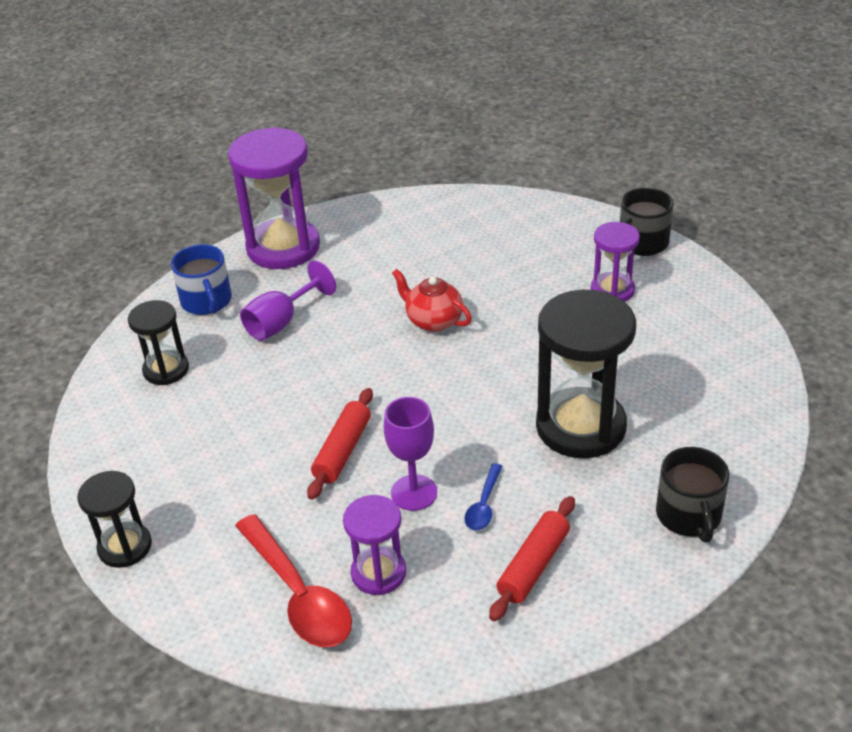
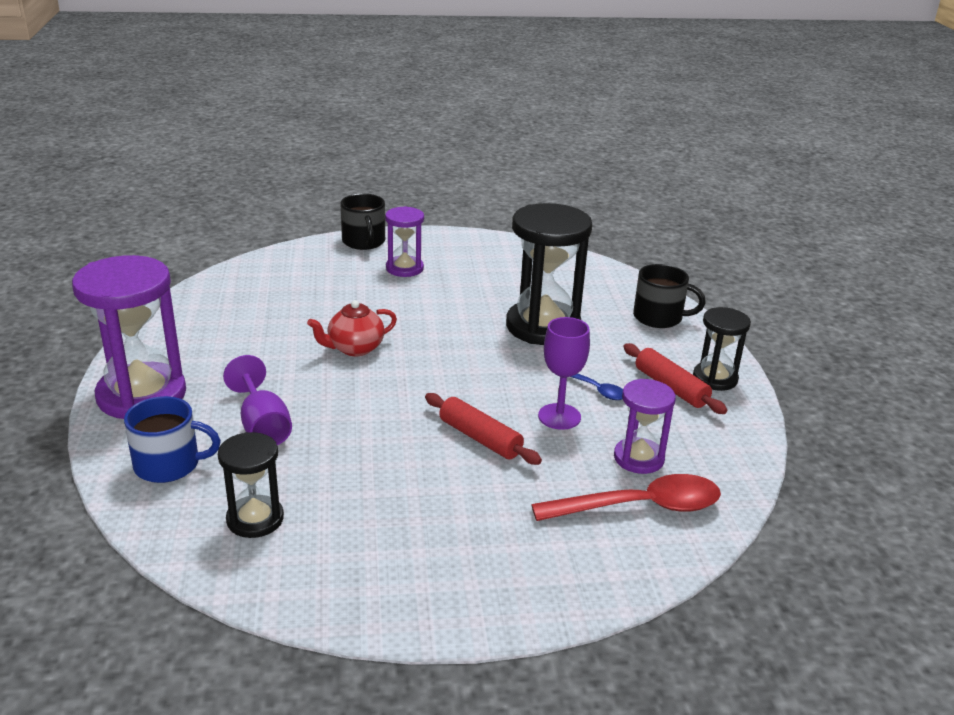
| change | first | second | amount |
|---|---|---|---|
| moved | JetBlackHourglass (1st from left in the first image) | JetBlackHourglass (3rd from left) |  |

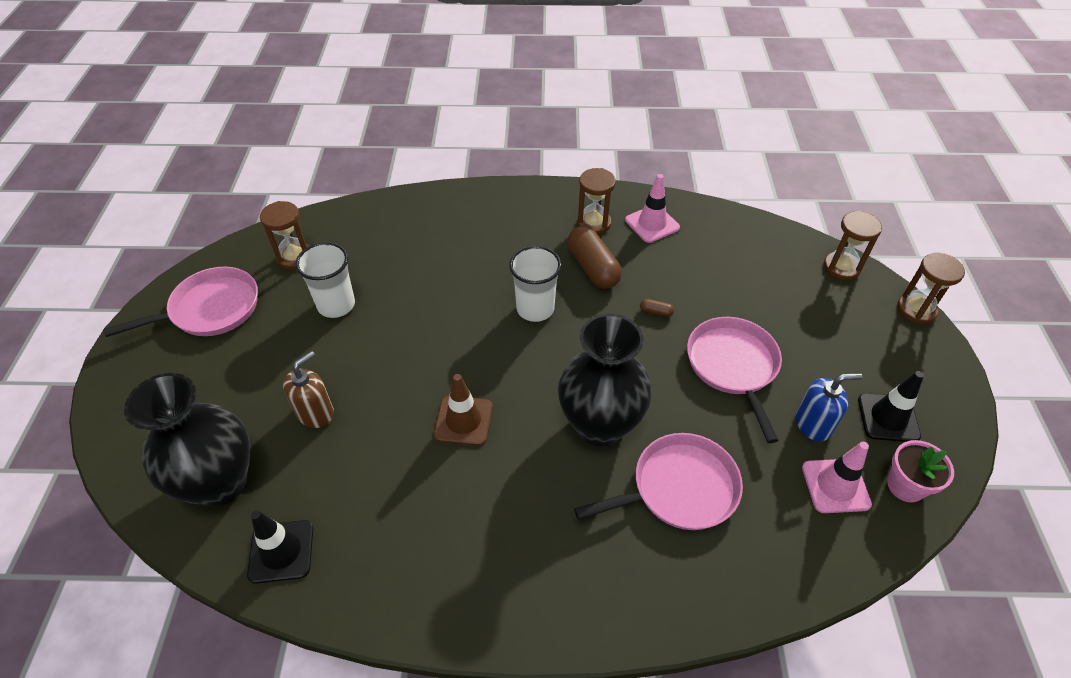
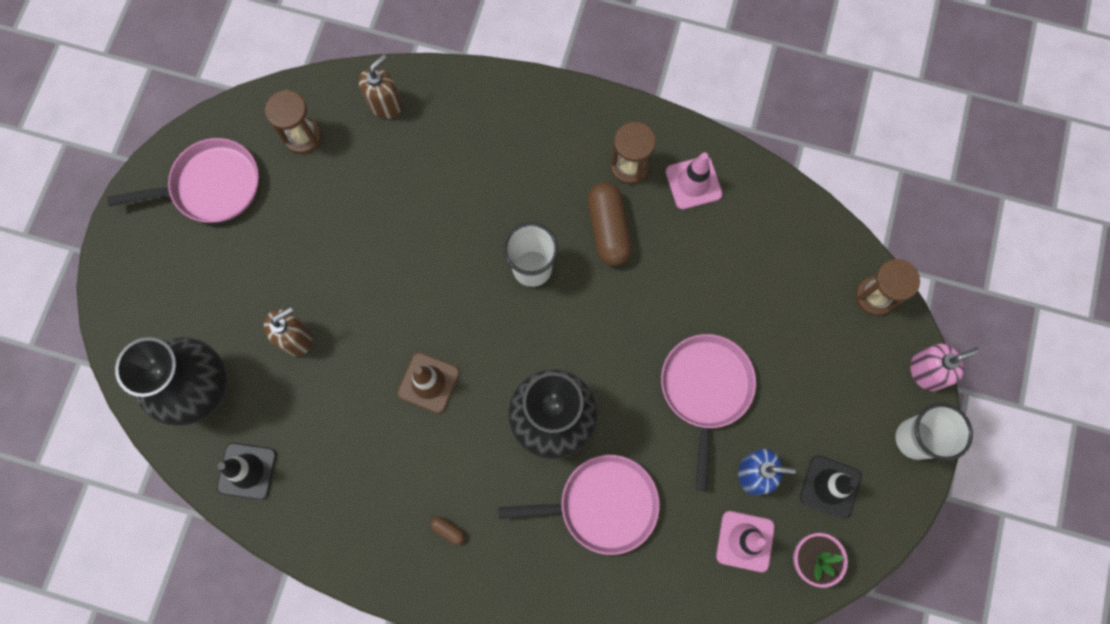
| change | first | second | amount |
|---|---|---|---|
| moved | WhiteCup (1st from left in the first image) | WhiteCup (2nd from left) |  |
| moved | DarkBrownCapsule (2nd from left in the first image) | DarkBrownCapsule (1st from left) |  |
| replaced | DarkBrownHourglass (4th from left) | RosePinkPumpBottle |  |
| added |  | DarkBrownPumpBottle (2nd from left) |  |

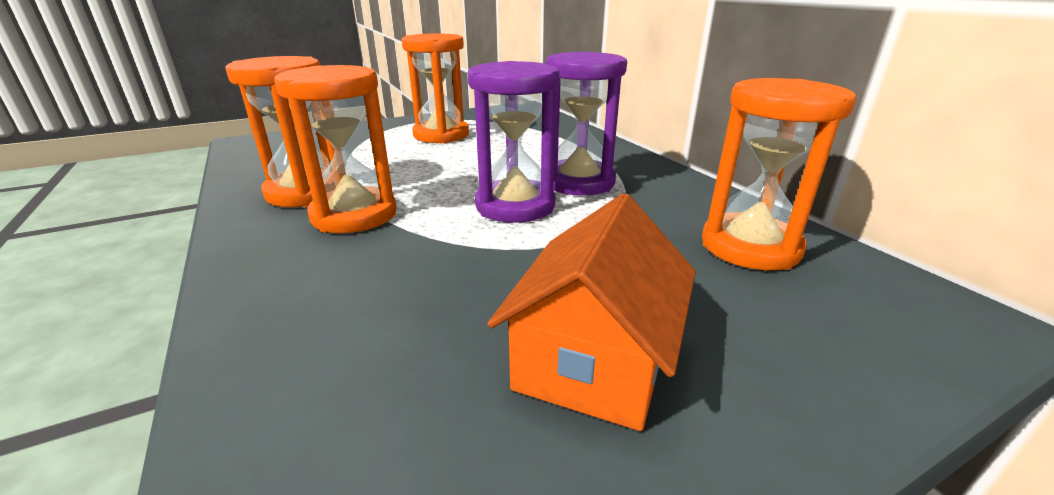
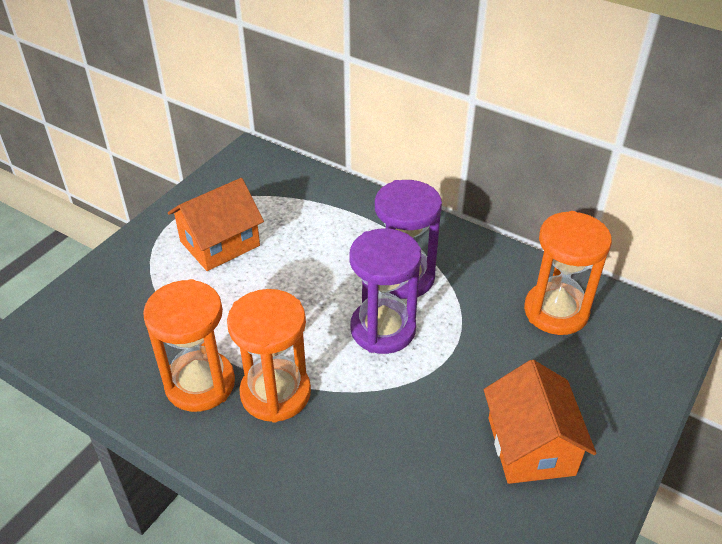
| change | first | second | amount |
|---|---|---|---|
| replaced | BrightOrangeHourglass (3rd from left) | BrightOrangeCottage (1st from left) |  |

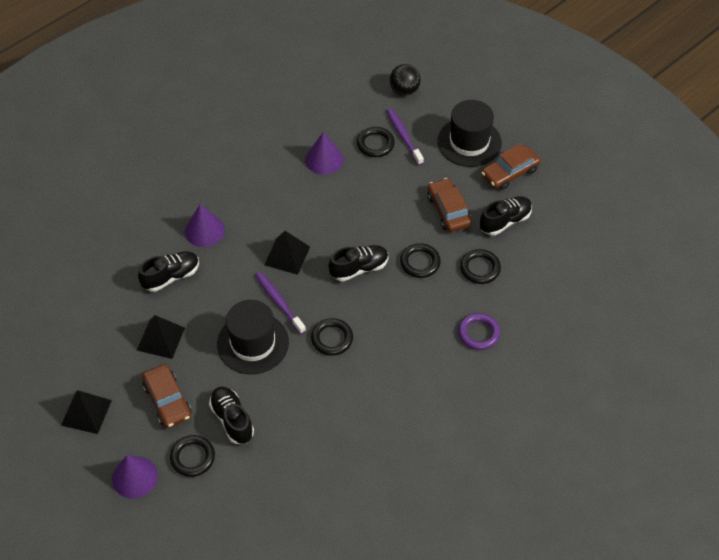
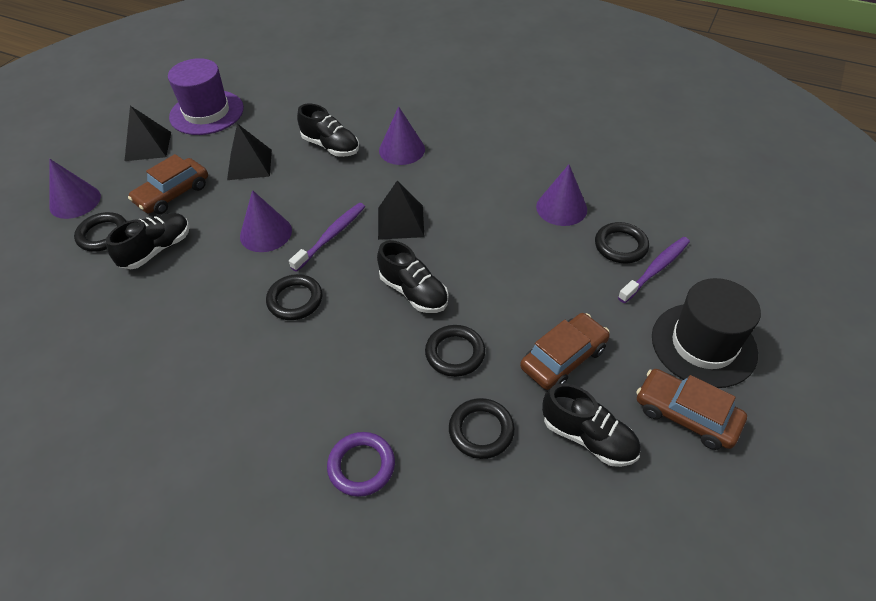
| change | first | second | amount |
|---|---|---|---|
| replaced | JetBlackHat (1st from left) | PurpleSolidCone (2nd from left) |  |
| removed | JetBlackBall |  |  |
| added |  | PurpleHat |  |

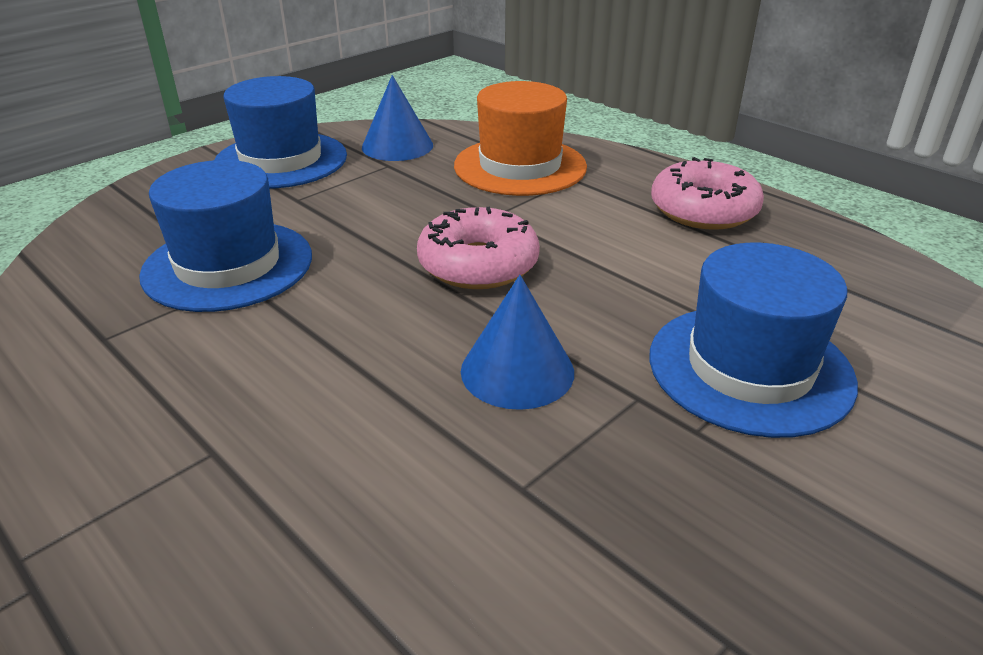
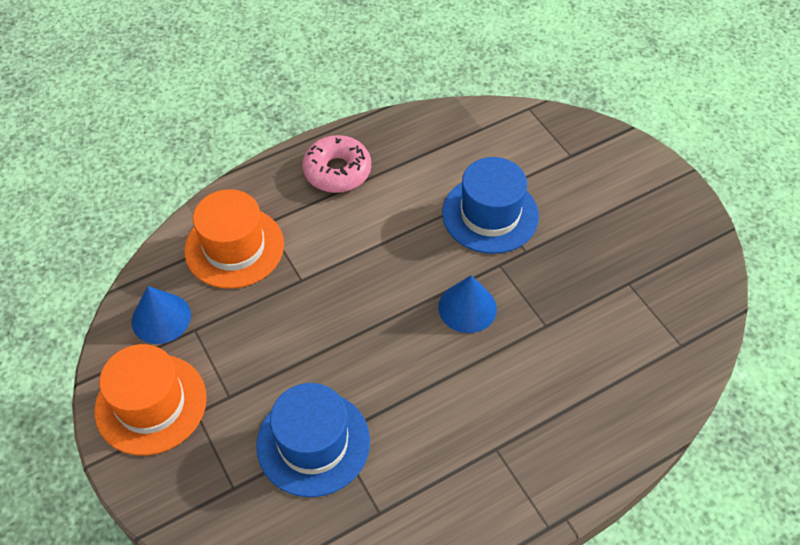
| change | first | second | amount |
|---|---|---|---|
| recoloured | CobaltHat (2nd from left) | BrightOrangeHat (1st from left) |  |
| removed | RosePinkDonut (1st from left) |  |  |

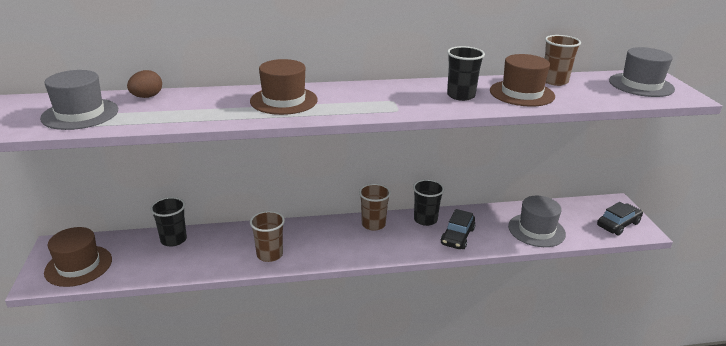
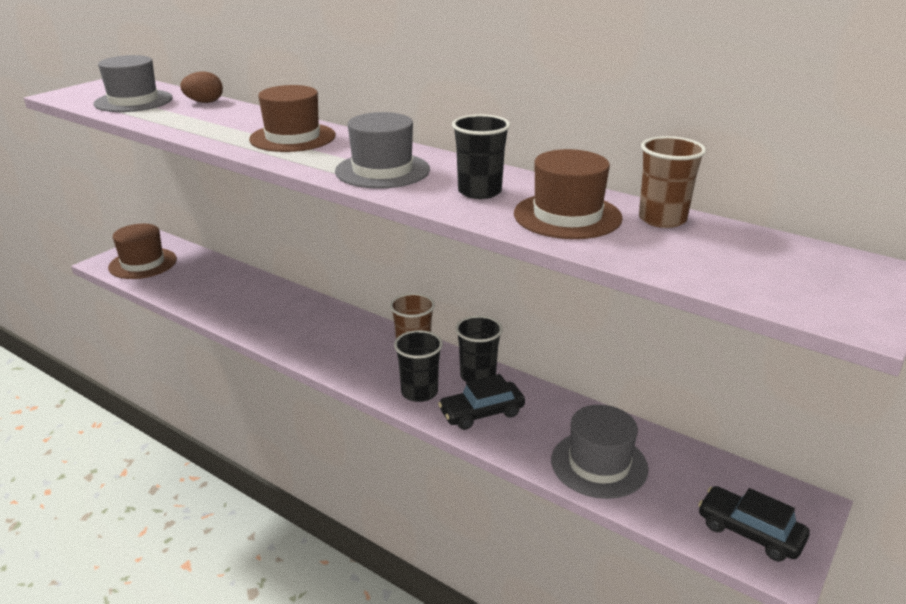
| change | first | second | amount |
|---|---|---|---|
| moved | JetBlackCup (1st from left) |  |  |
| removed | DarkBrownCup (1st from left) |  |  |
| turned | JetBlackToyCar (2nd from left) |  | 150 degrees counterclockwise |
| moved | AshGreyHat (3rd from left in the first image) | AshGreyHat (2nd from left) |  |

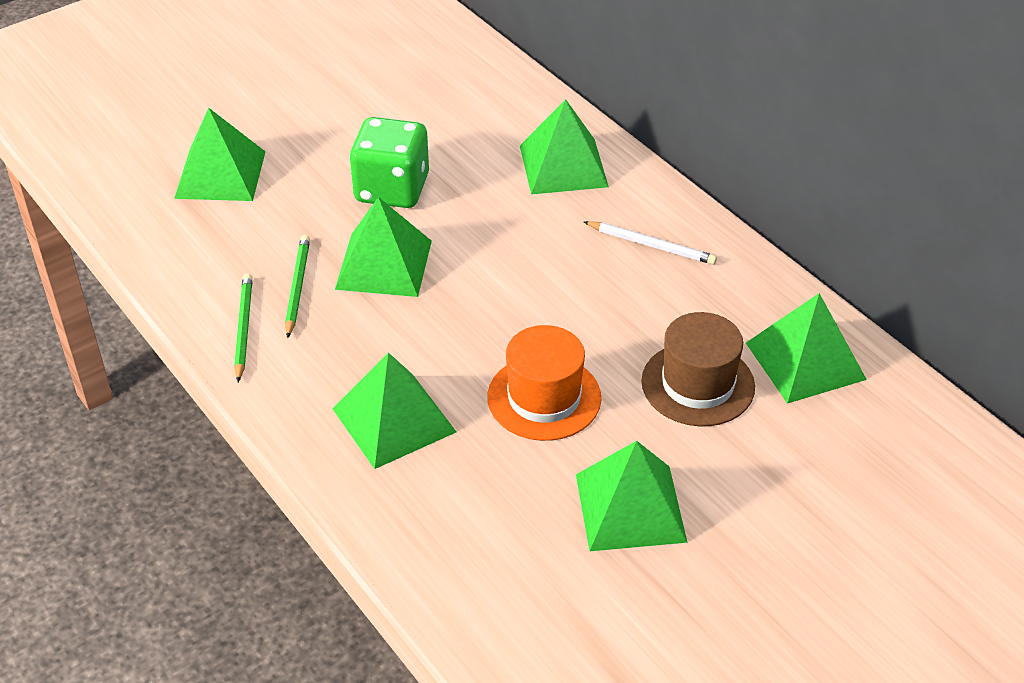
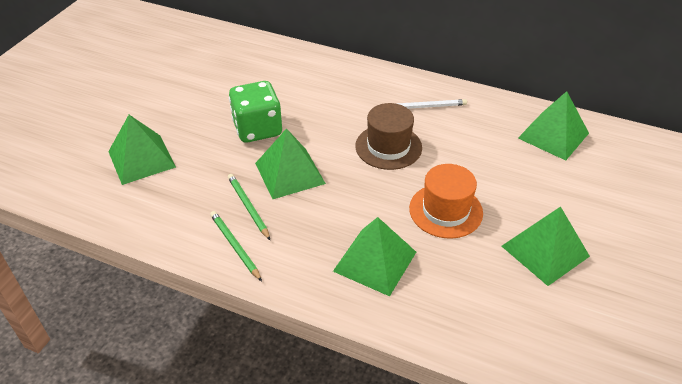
| change | first | second | amount |
|---|---|---|---|
| removed | GreenSolidPyramid (4th from left) |  |  |
| moved | DarkBrownHat |  |  |

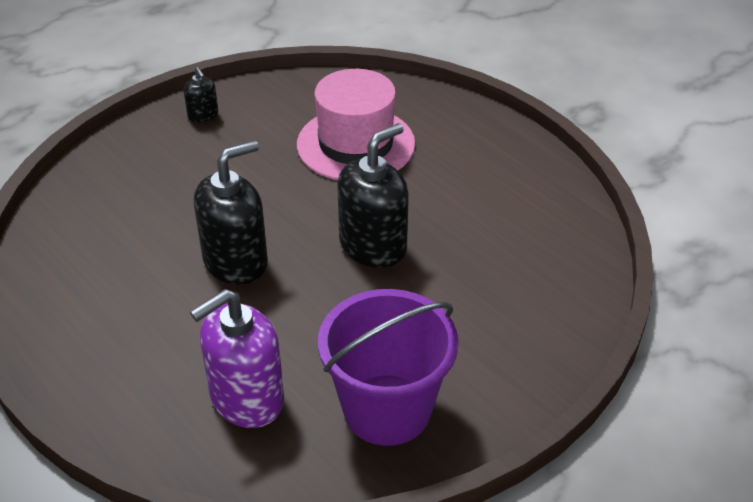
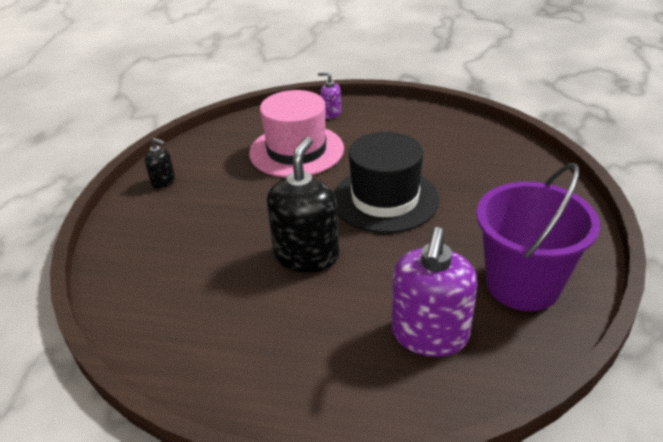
| change | first | second | amount |
|---|---|---|---|
| replaced | JetBlackPumpBottle (3rd from left) | JetBlackHat |  |
| added |  | PurplePumpBottle (1st from left) |  |

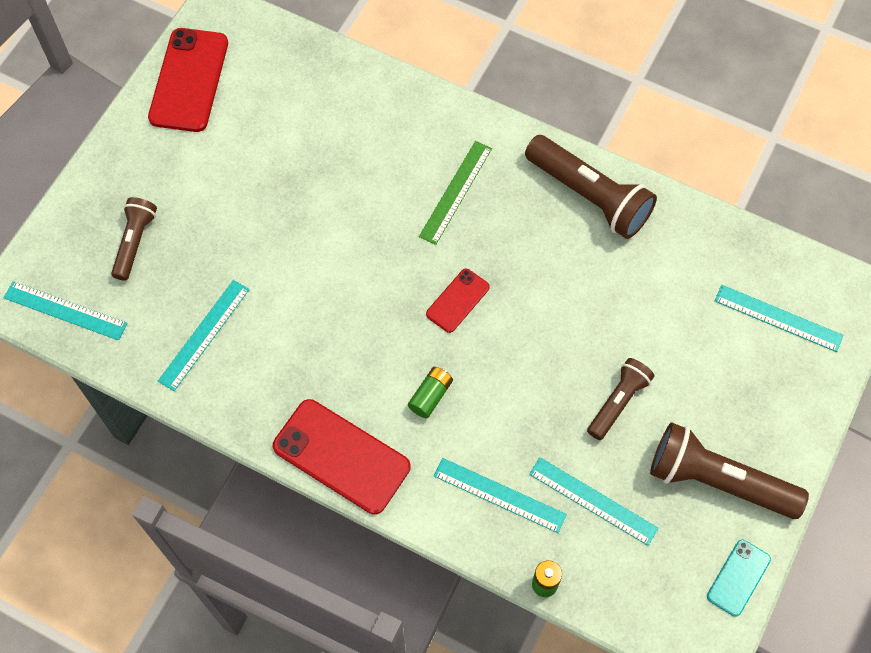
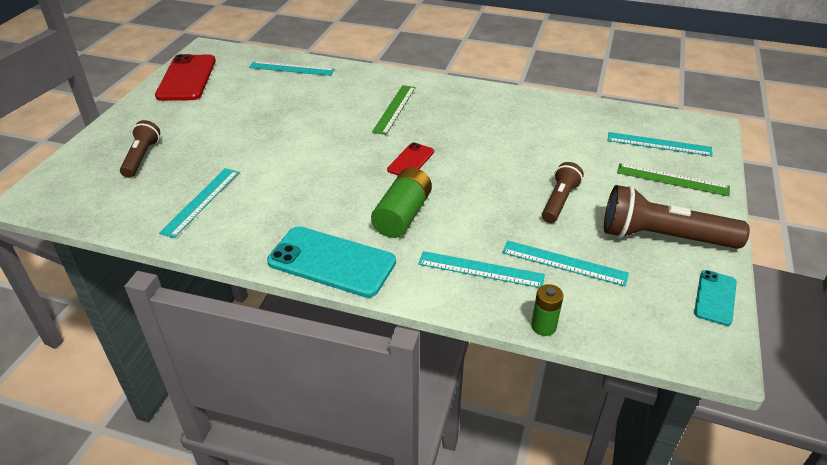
| change | first | second | amount |
|---|---|---|---|
| moved | AquaMeasuringStick (1st from left in the first image) | AquaMeasuringStick (2nd from left) |  |
| recoloured | ScarletSmartphone (2nd from left) | AquaSmartphone (1st from left) |  |
| resized | GreenBattery (1st from left) |  | x1.72 |
| removed | DarkBrownTorch (2nd from left) |  |  |
| added |  | GreenMeasuringStick (2nd from left) |  |

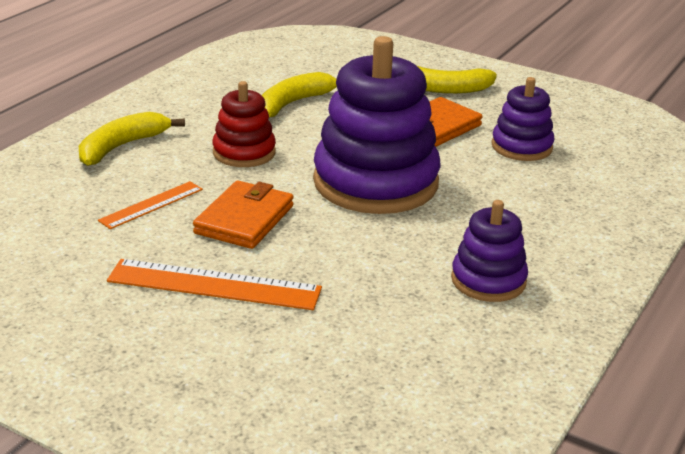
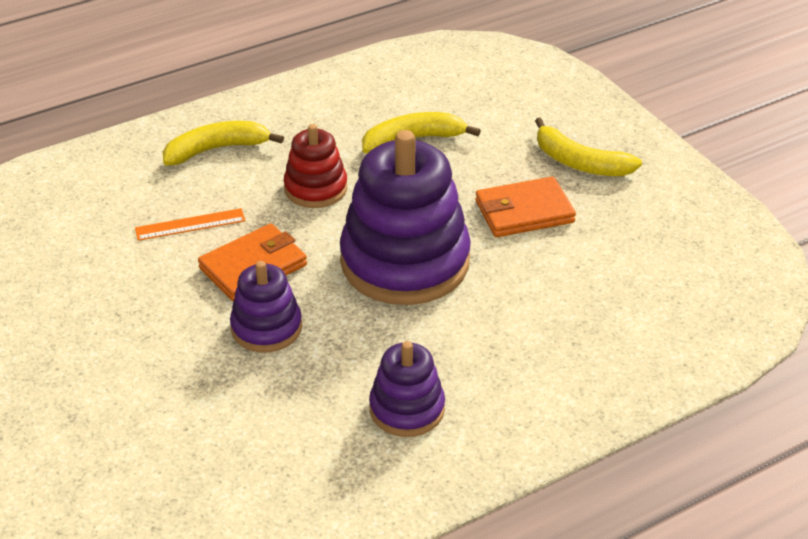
| change | first | second | amount |
|---|---|---|---|
| removed | BrightOrangeMeasuringStick (2nd from left) |  |  |
| moved | PurpleRingStacker (3rd from left in the first image) | PurpleRingStacker (1st from left) |  |

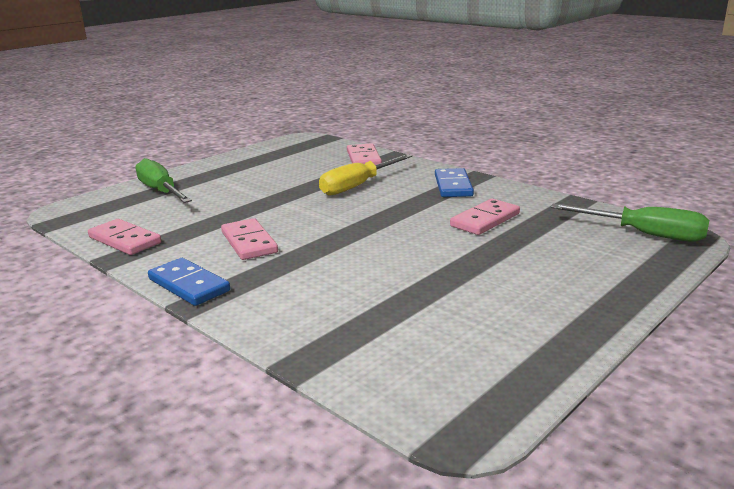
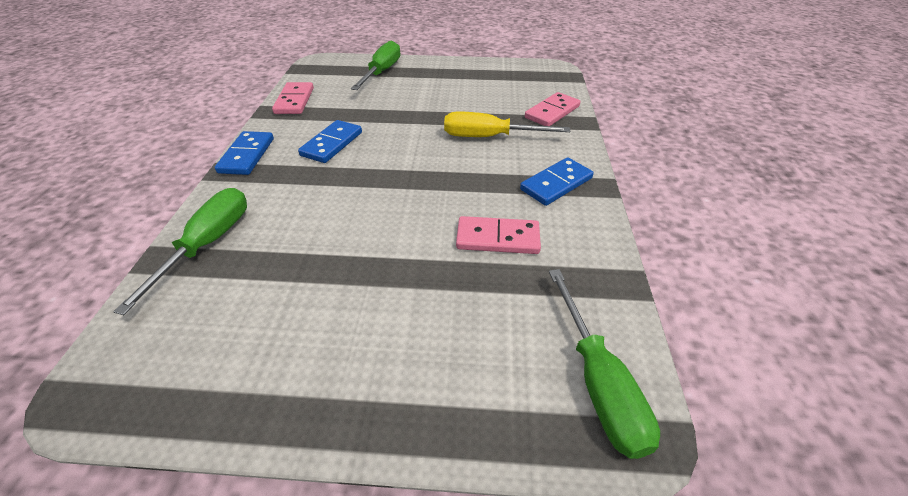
| change | first | second | amount |
|---|---|---|---|
| recoloured | RosePinkDominoTile (2nd from left) | CobaltDominoTile (2nd from left) |  |
| added |  | GreenHandScrewdriver (1st from left) |  |

